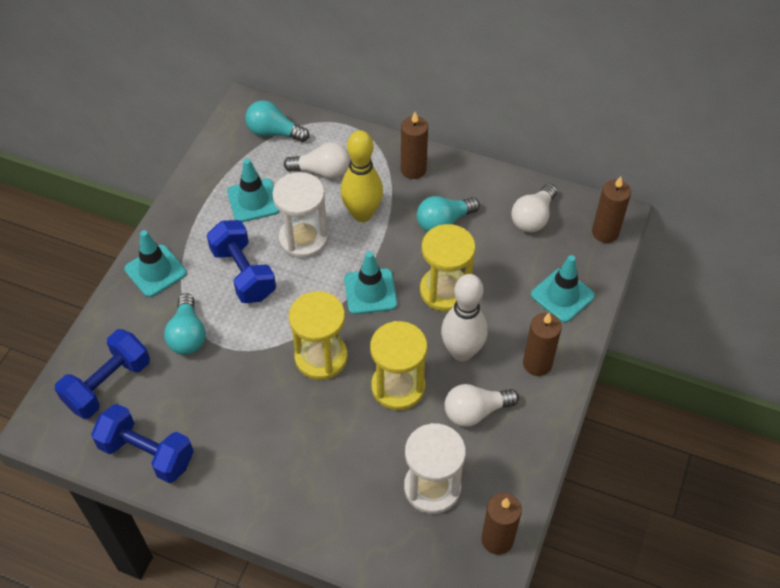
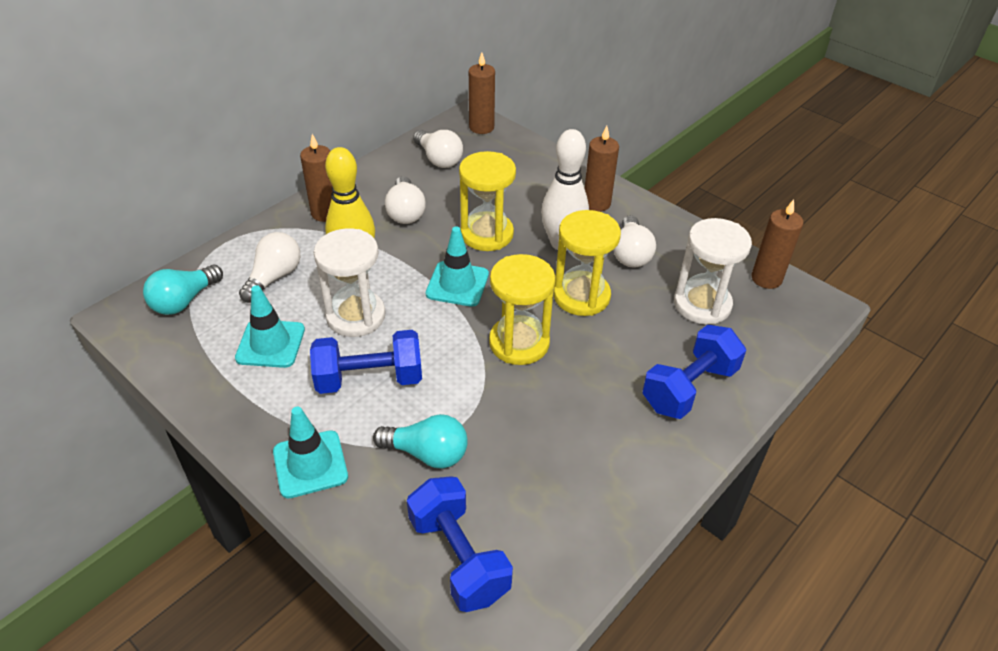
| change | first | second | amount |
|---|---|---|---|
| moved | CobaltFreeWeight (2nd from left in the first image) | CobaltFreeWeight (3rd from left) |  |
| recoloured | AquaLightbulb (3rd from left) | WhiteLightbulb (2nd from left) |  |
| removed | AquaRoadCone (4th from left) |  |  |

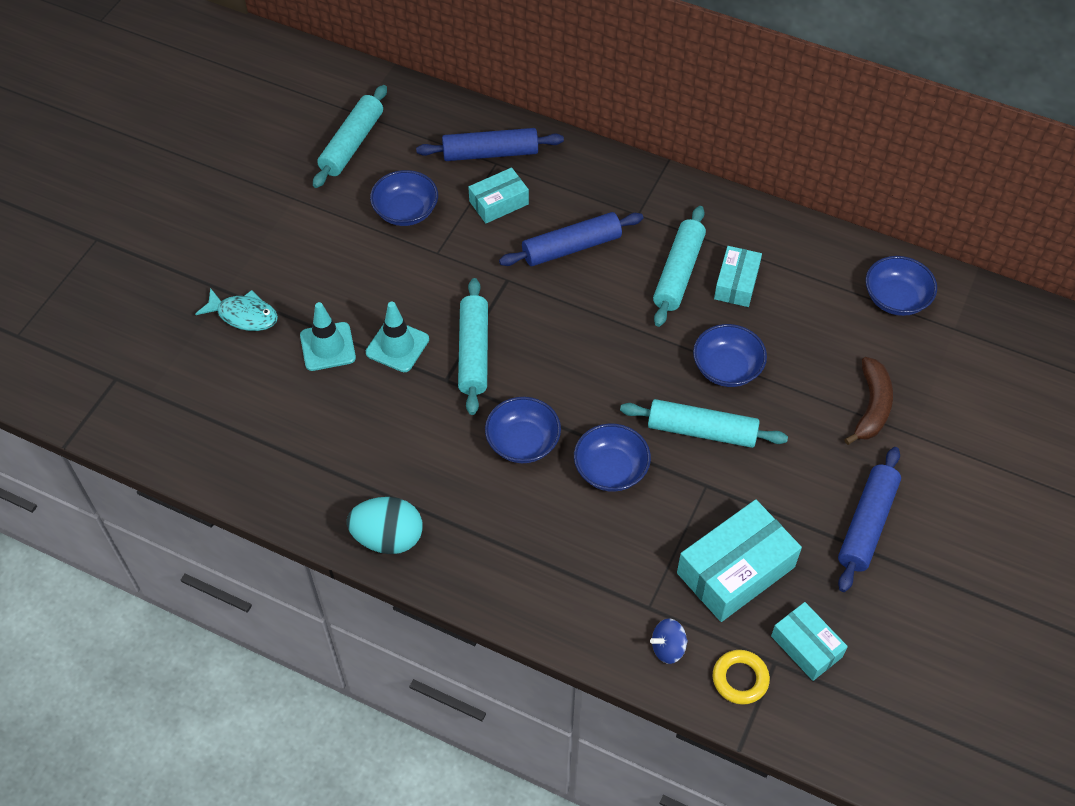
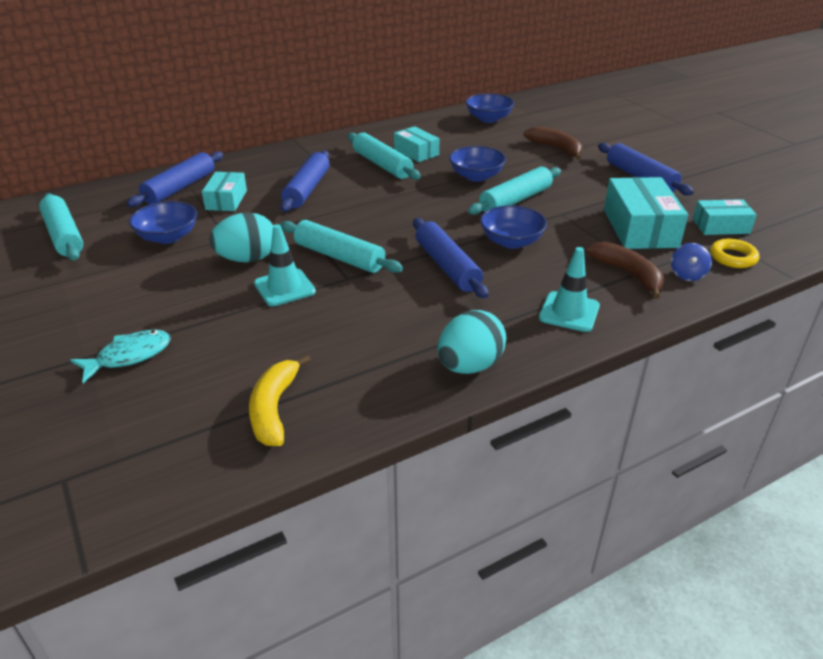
| change | first | second | amount |
|---|---|---|---|
| moved | AquaRoadCone (1st from left in the first image) | AquaRoadCone (2nd from left) |  |
| replaced | CobaltDeepDish (2nd from left) | CobaltDoughRoller (3rd from left) |  |
| added |  | AquaToyEgg (1st from left) |  |
| added |  | GoldenBananaFruit |  |
| added |  | DarkBrownBananaFruit (2nd from left) |  |

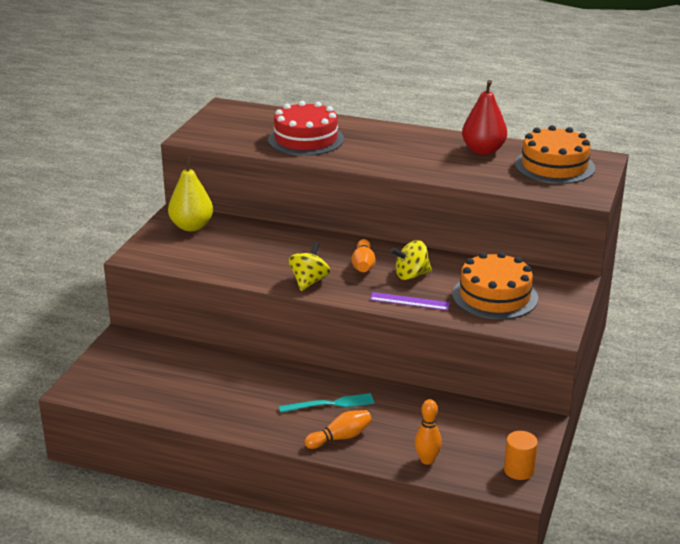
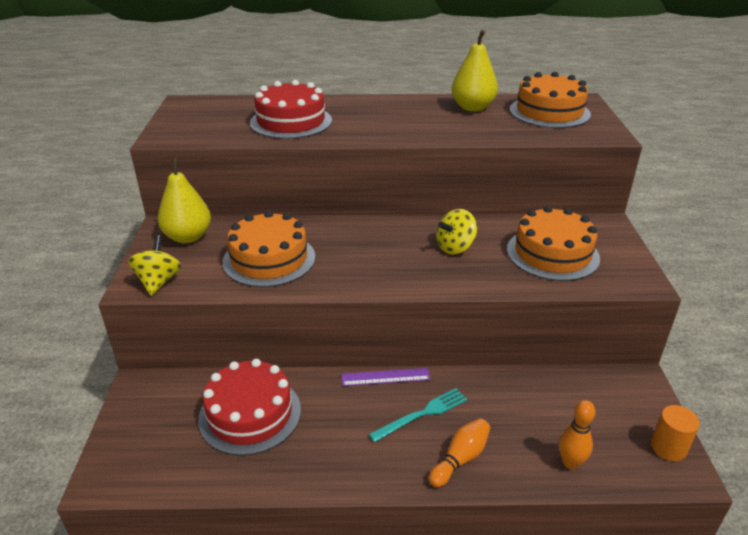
| change | first | second | amount |
|---|---|---|---|
| moved | GoldenToyTop (1st from left) |  |  |
| removed | BrightOrangeTenpin (2nd from left) |  |  |
| moved | PurpleMeasuringStick |  |  |
| recoloured | ScarletPear | GoldenPear (2nd from left) |  |
| added |  | ScarletGateau (1st from left) |  |
| added |  | BrightOrangeGateau (1st from left) |  |

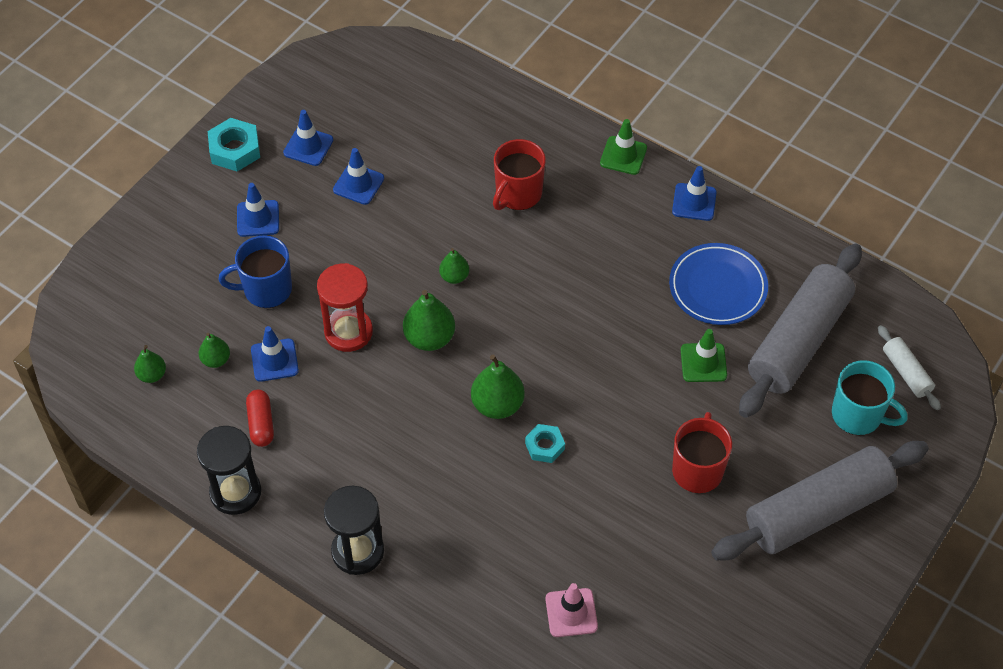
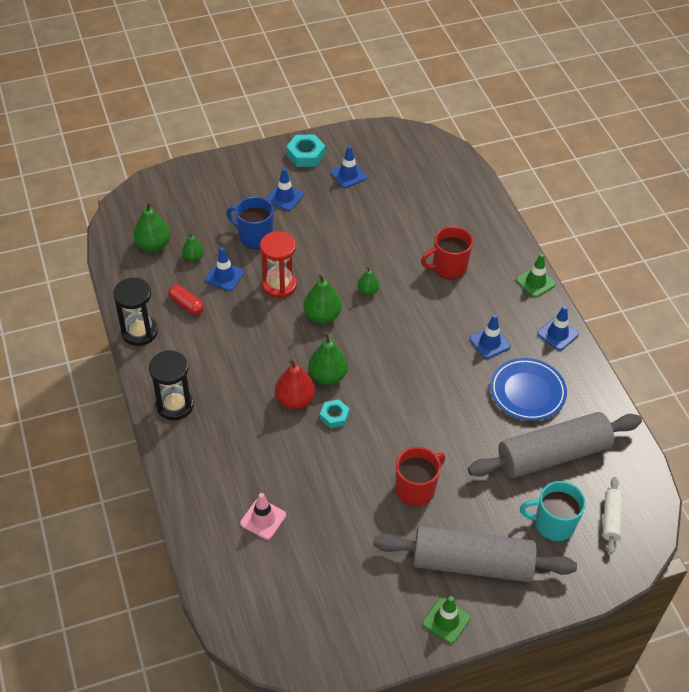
| change | first | second | amount |
|---|---|---|---|
| resized | GreenPear (1st from left) |  | x1.70 |
| turned | ScarletCapsule |  | 75 degrees counterclockwise |
| moved | CobaltRoadCone (4th from left) |  |  |
| moved | GreenRoadCone (2nd from left in the first image) | GreenRoadCone (1st from left) |  |
| turned | AquaCoffeeMug |  | 120 degrees clockwise |
| added |  | ScarletPear |  |

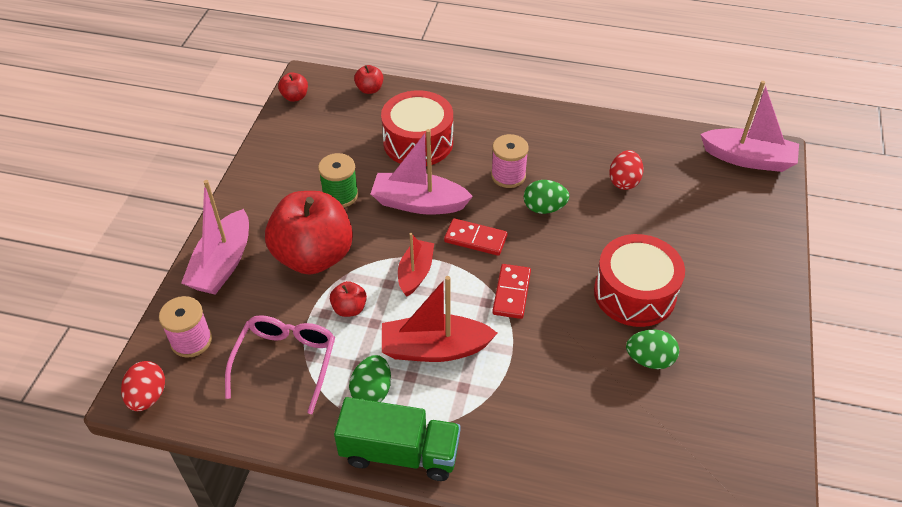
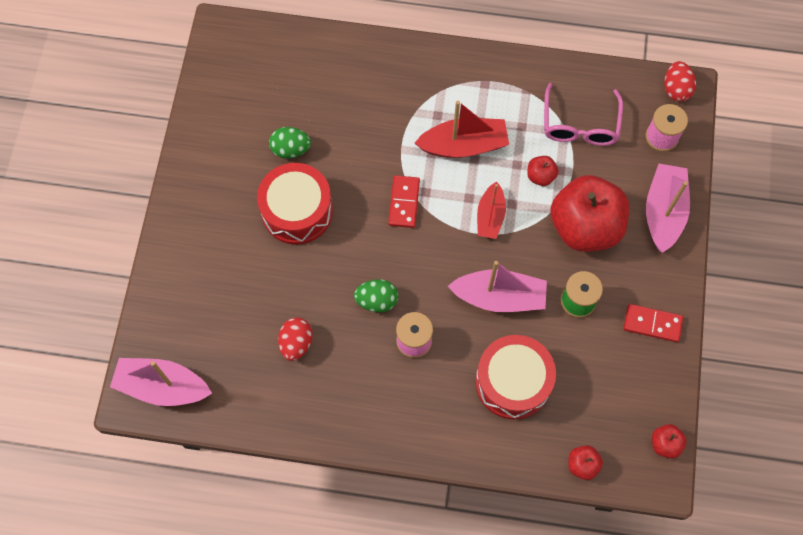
| change | first | second | amount |
|---|---|---|---|
| removed | GreenTruck |  |  |
| removed | GreenToyEgg (1st from left) |  |  |
| moved | ScarletDominoTile (1st from left in the first image) | ScarletDominoTile (2nd from left) |  |

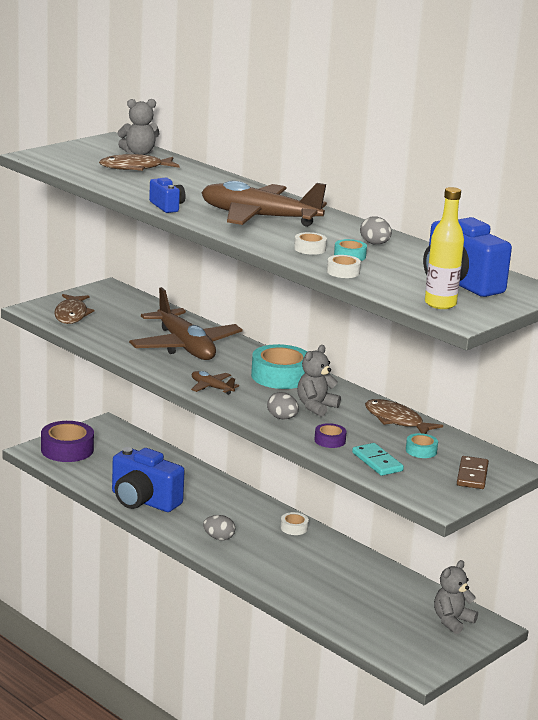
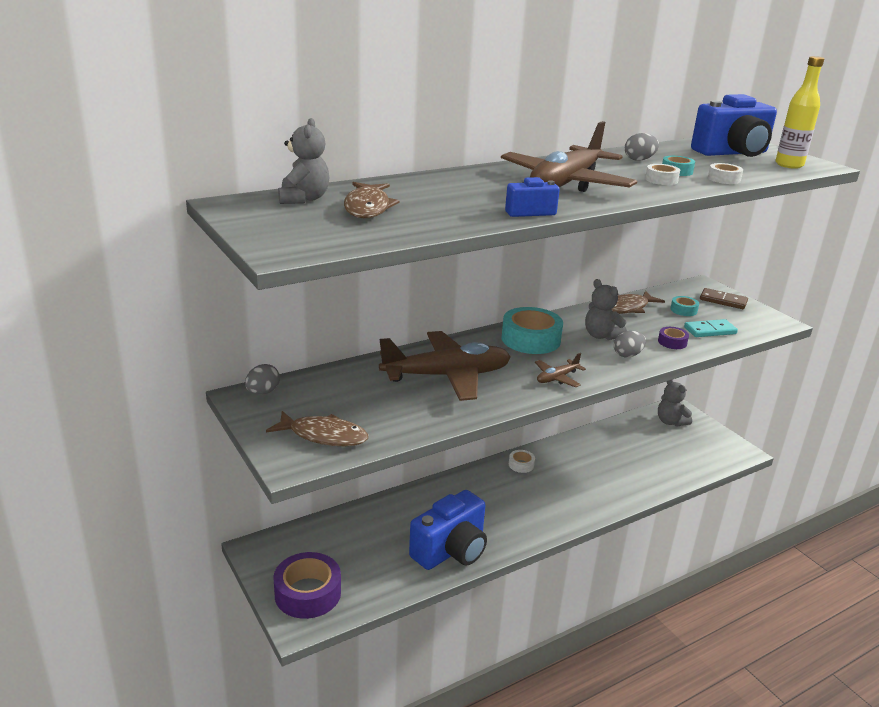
| change | first | second | amount |
|---|---|---|---|
| moved | AshGreyToyEgg (1st from left) |  |  |

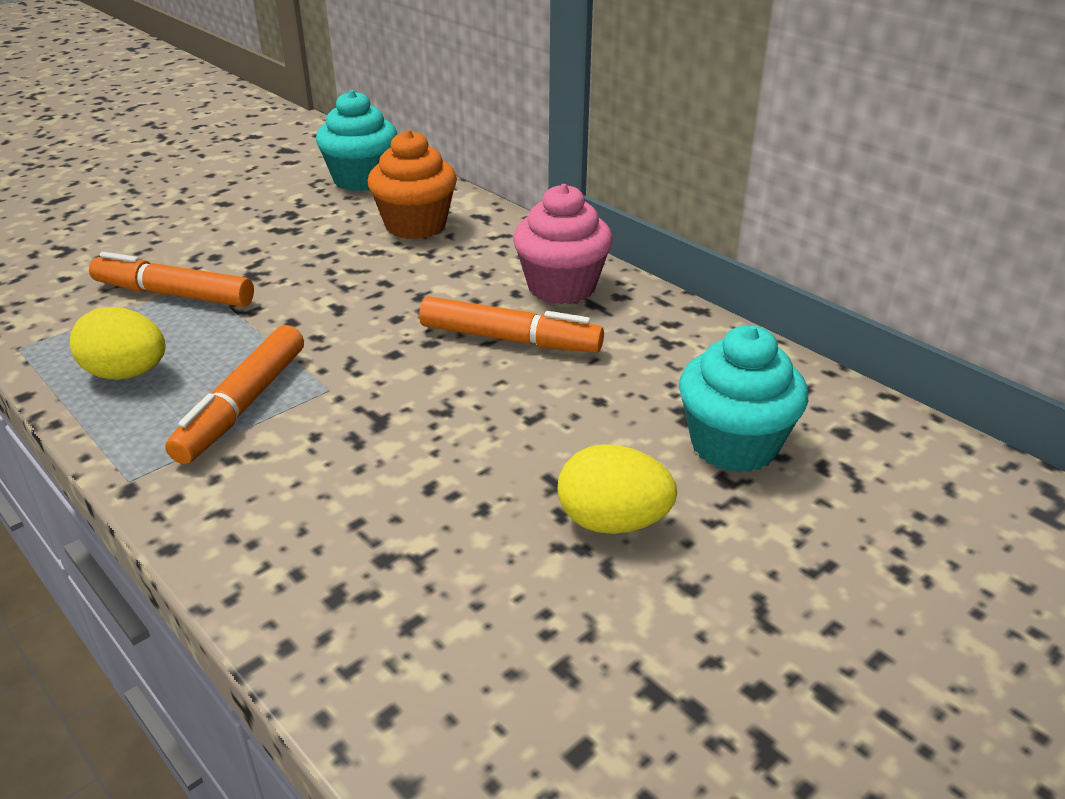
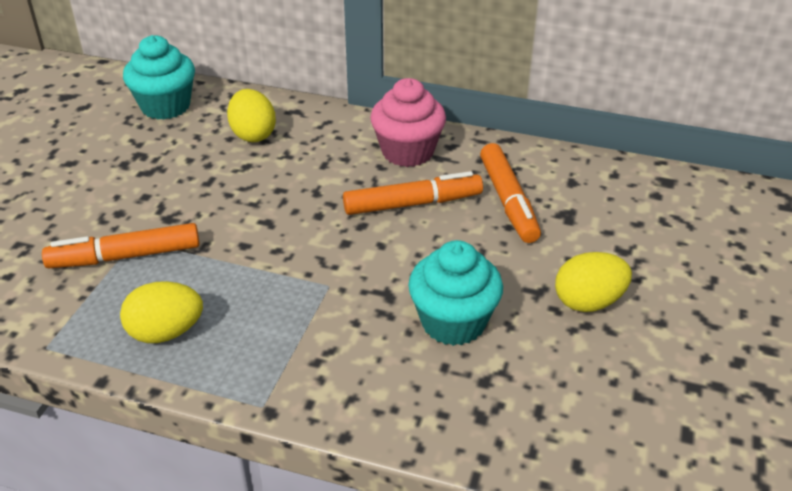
| change | first | second | amount |
|---|---|---|---|
| moved | BrightOrangeMarker (2nd from left in the first image) | BrightOrangeMarker (3rd from left) |  |
| replaced | BrightOrangeCupcake | GoldenToyEgg (2nd from left) |  |
| moved | AquaCupcake (2nd from left) |  |  |

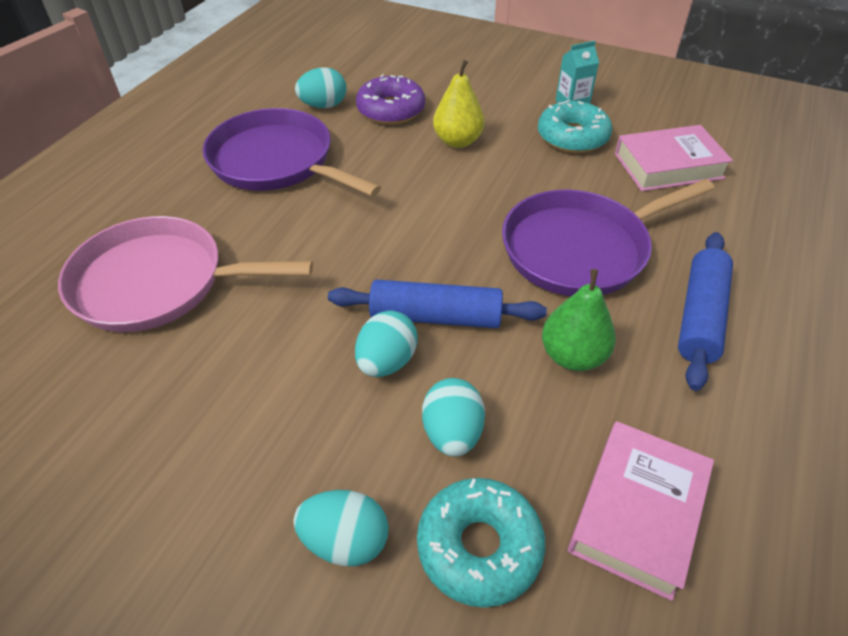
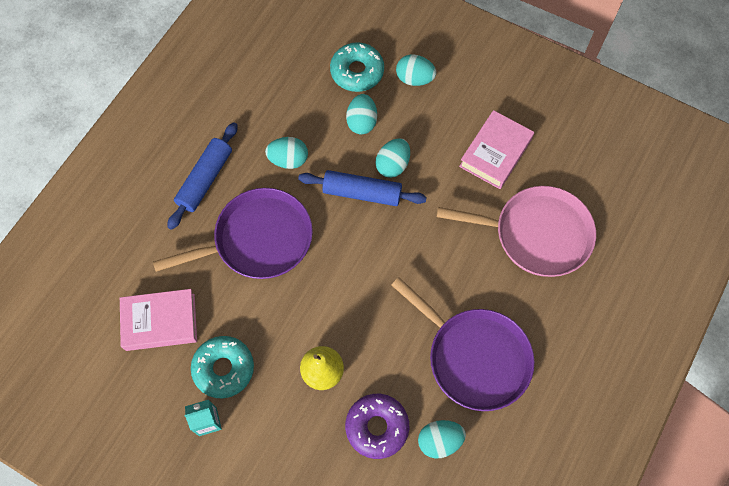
| change | first | second | amount |
|---|---|---|---|
| replaced | GreenPear | AquaToyEgg (1st from left) |  |
| moved | RosePinkHardcover (1st from left in the first image) | RosePinkHardcover (2nd from left) |  |

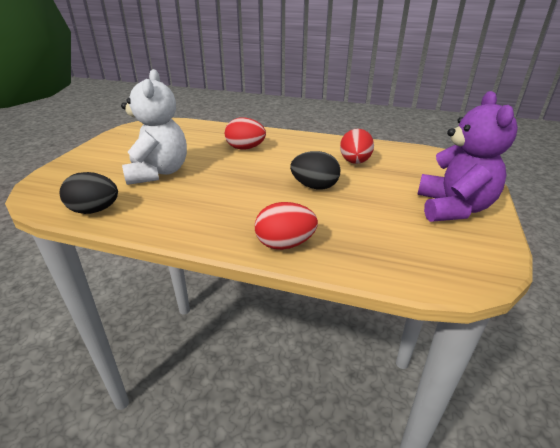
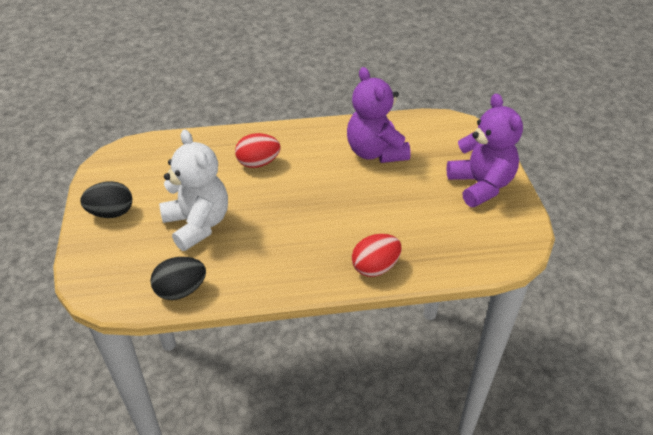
| change | first | second | amount |
|---|---|---|---|
| moved | JetBlackToyEgg (2nd from left in the first image) | JetBlackToyEgg (1st from left) |  |
| replaced | ScarletToyEgg (3rd from left) | PurpleTeddyBear (1st from left) |  |

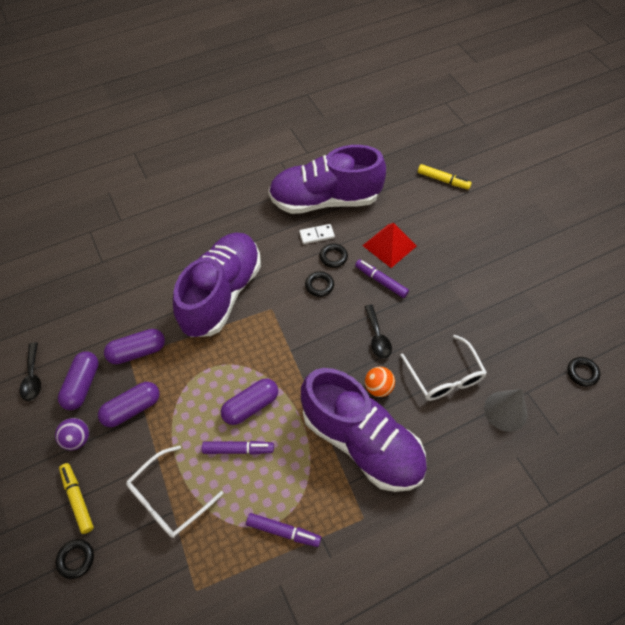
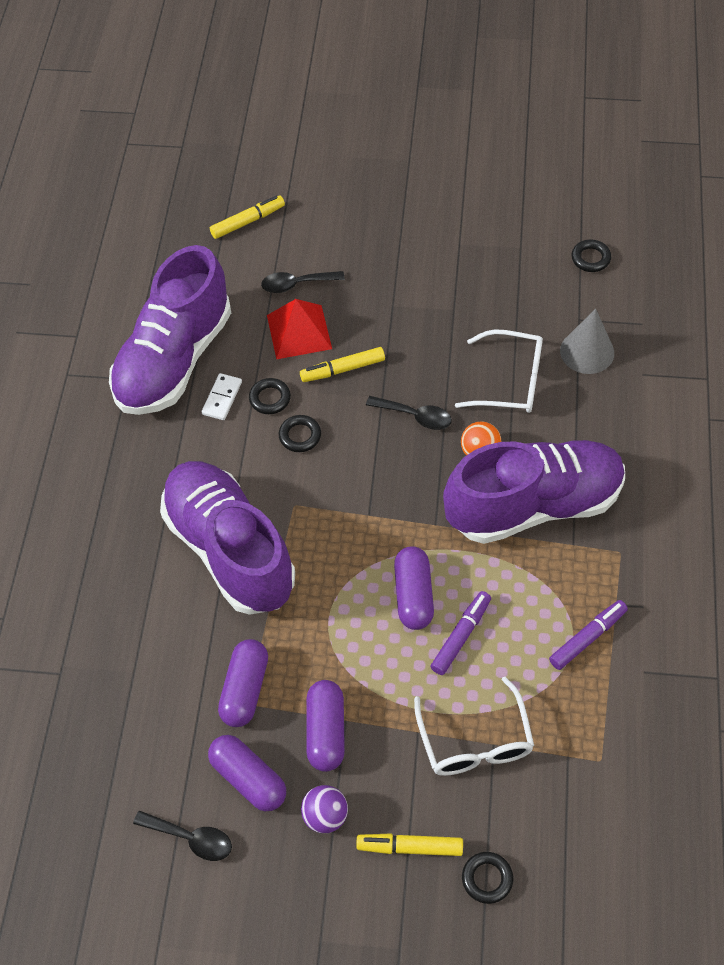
| change | first | second | amount |
|---|---|---|---|
| recoloured | PurpleMarker (3rd from left) | GoldenMarker (2nd from left) |  |
| added |  | JetBlackTablespoon (2nd from left) |  |

